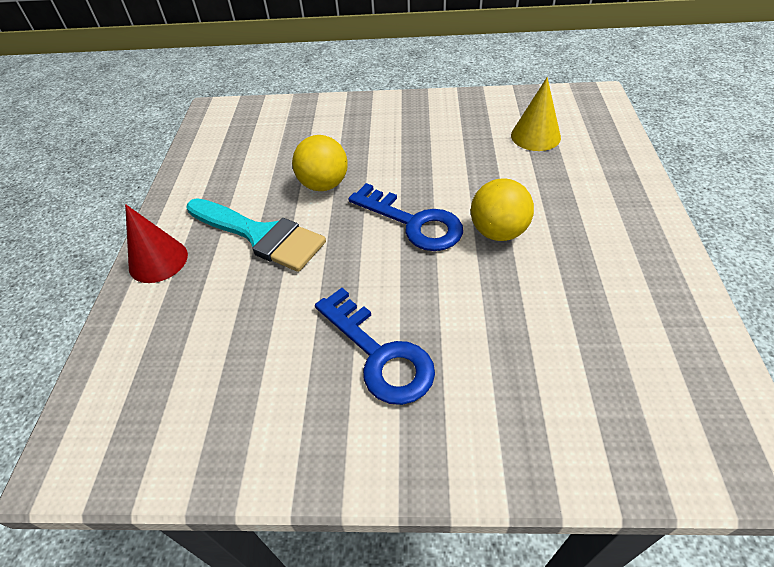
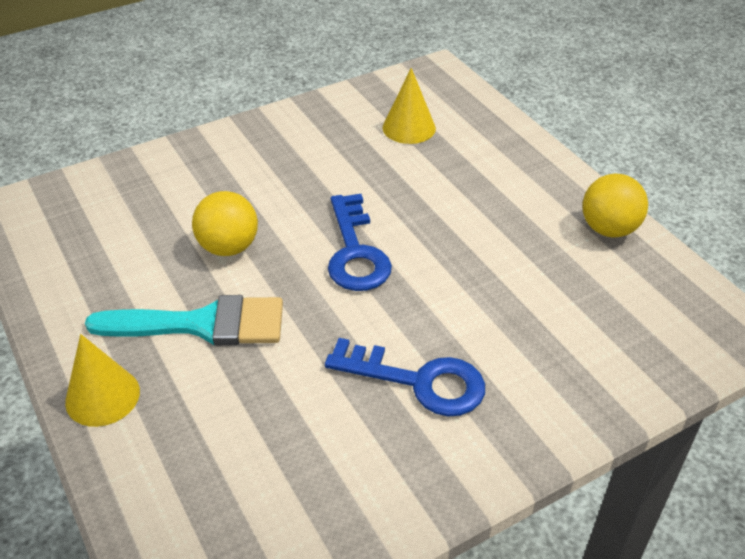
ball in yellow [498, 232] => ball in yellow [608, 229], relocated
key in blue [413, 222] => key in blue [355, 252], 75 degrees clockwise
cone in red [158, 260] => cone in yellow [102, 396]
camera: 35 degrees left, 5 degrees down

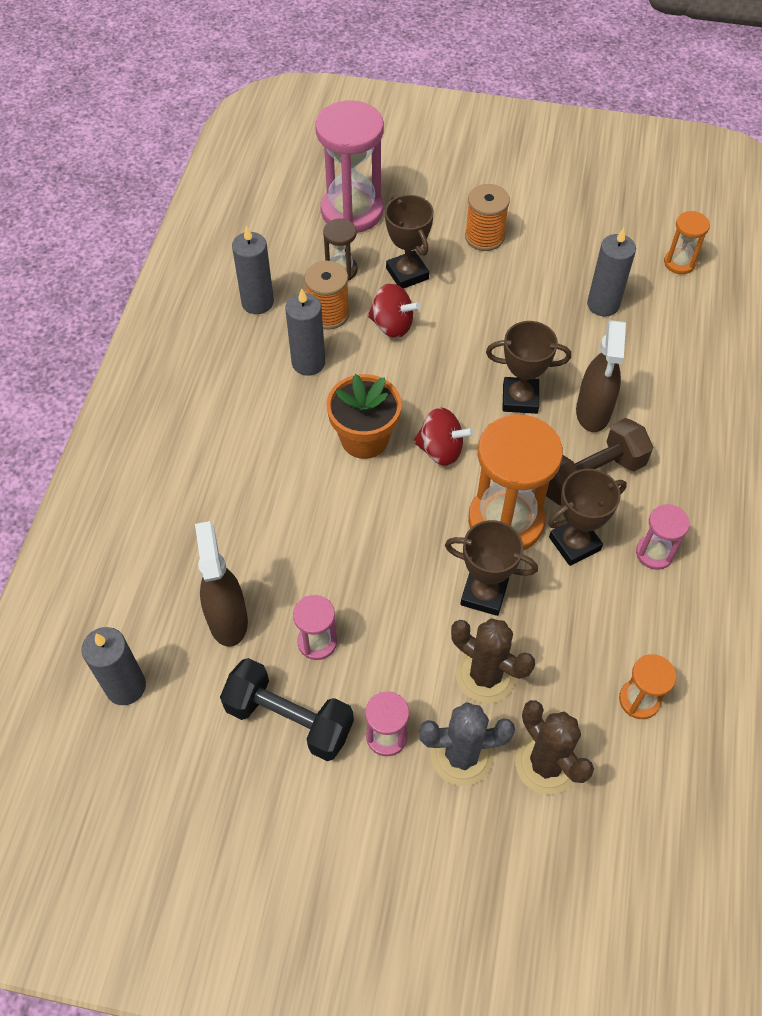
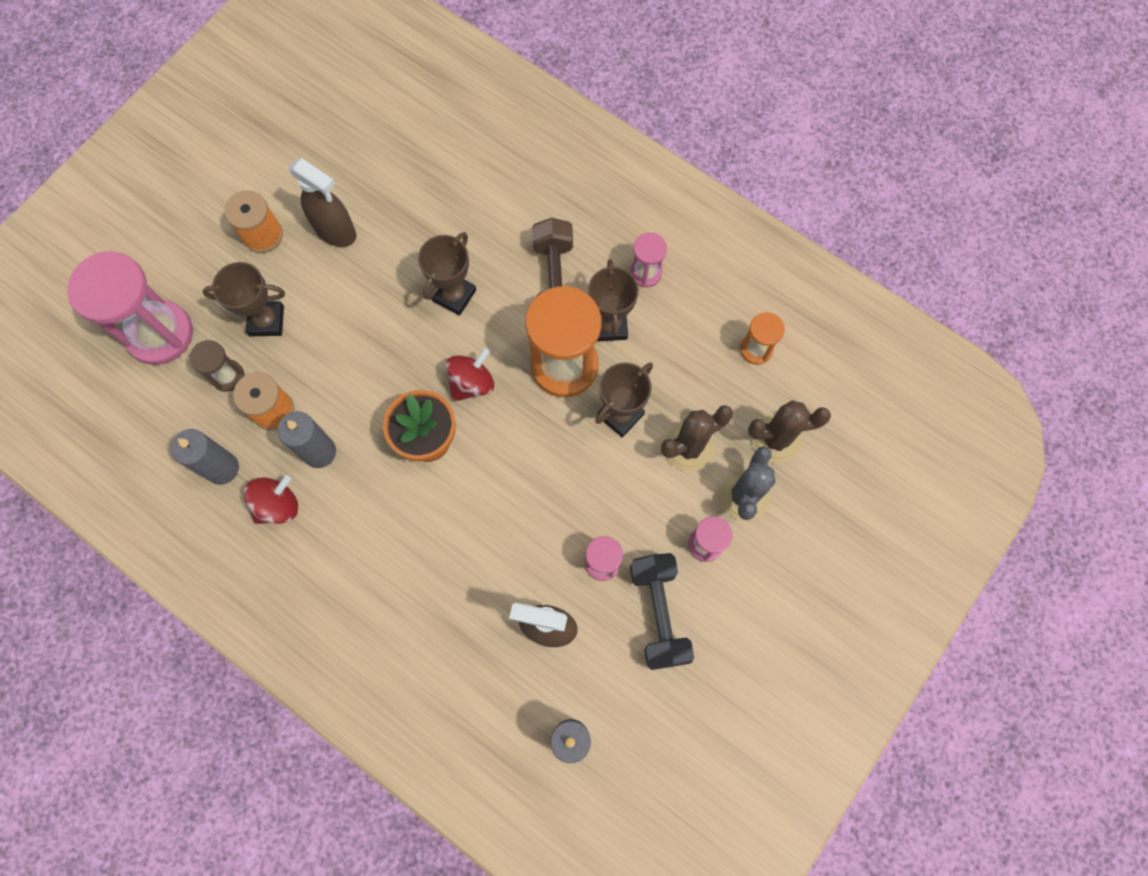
hourglass in orange [679, 263] => nothing
candle in grey [603, 304] => nothing
spinning top in red [392, 325] => spinning top in red [278, 505], relocated
spray bottle in brown [593, 413] => spray bottle in brown [336, 231], relocated
dumbbell in black [289, 719] => dumbbell in black [658, 613], 60 degrees counterclockwise
camera: 65 degrees left, 15 degrees up

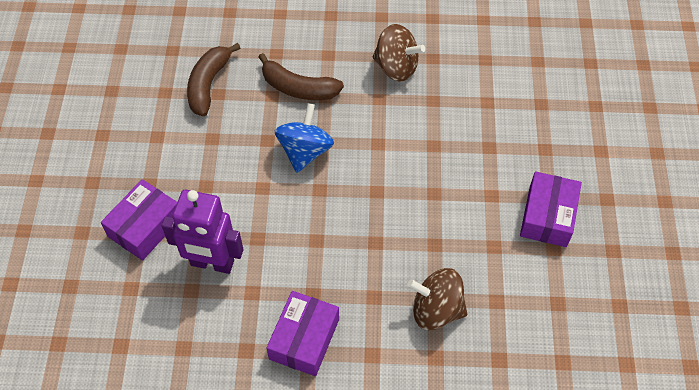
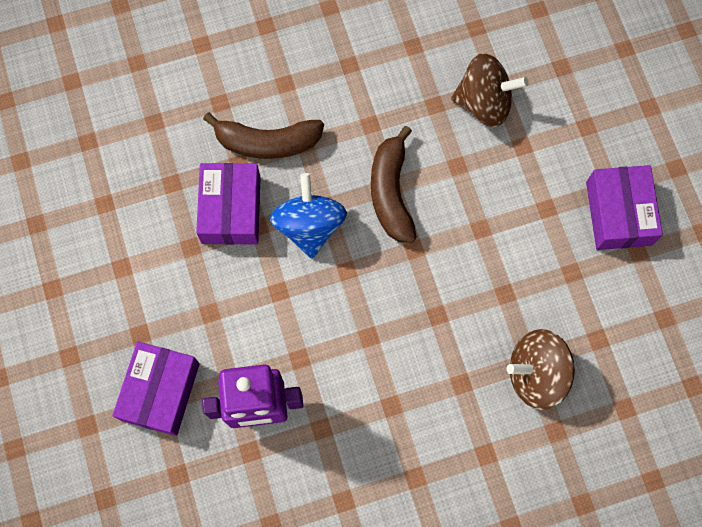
spinning top in brown [396, 67] => spinning top in brown [484, 102], relocated
banana in brown [208, 84] => banana in brown [391, 192], relocated
box in purple [304, 339] => box in purple [231, 209], relocated
camera: 20 degrees left, 15 degrees up

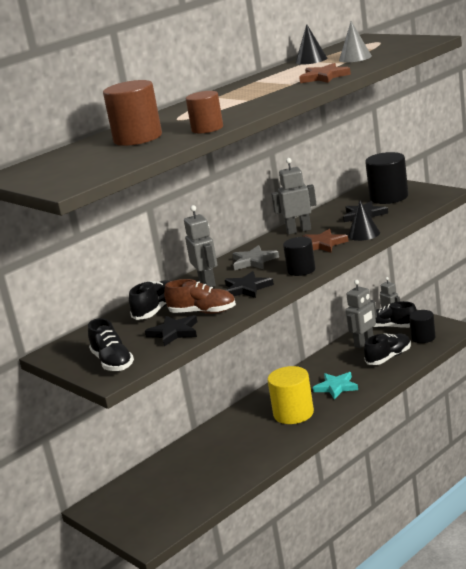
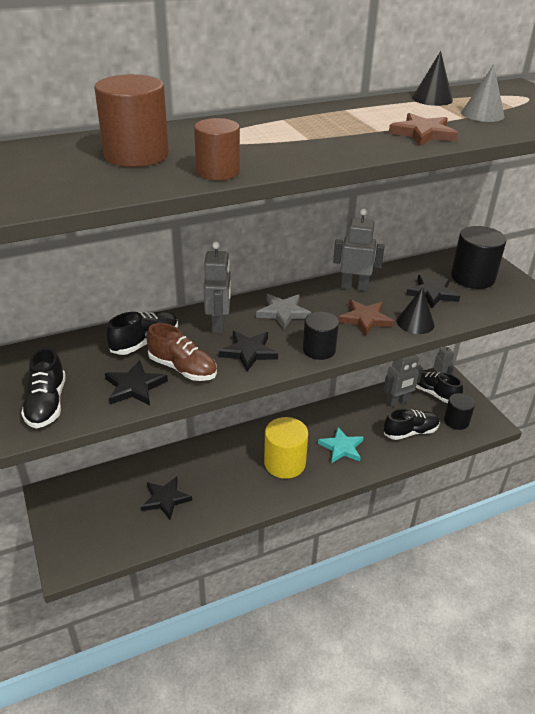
nothing => star in black [165, 499]
camera: 15 degrees right, 15 degrees up

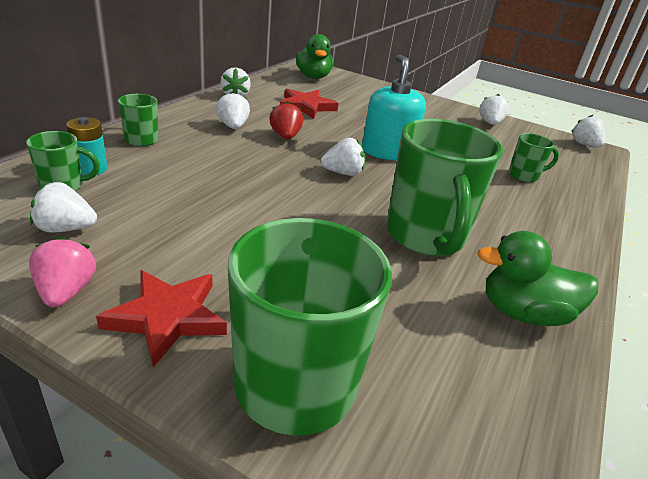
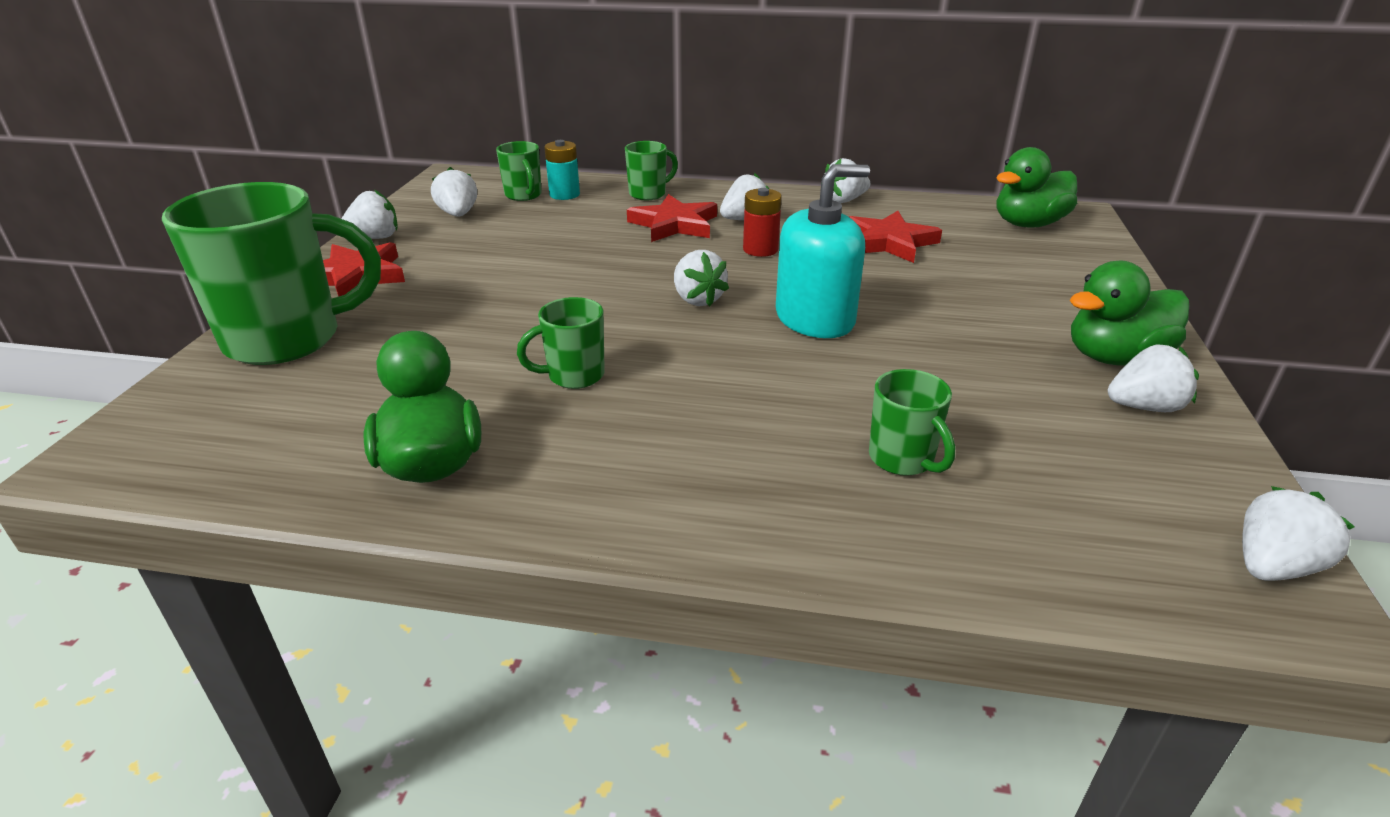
strawberry in red [285, 136] => battery in red [760, 249]
mug in green [425, 237] => mug in green [574, 376], x0.48
strawberry in pink [66, 291] => strawberry in white [375, 238]
nothing => star in red [674, 224]
nothing => duck in green [1114, 357]
camera: 75 degrees right, 0 degrees up

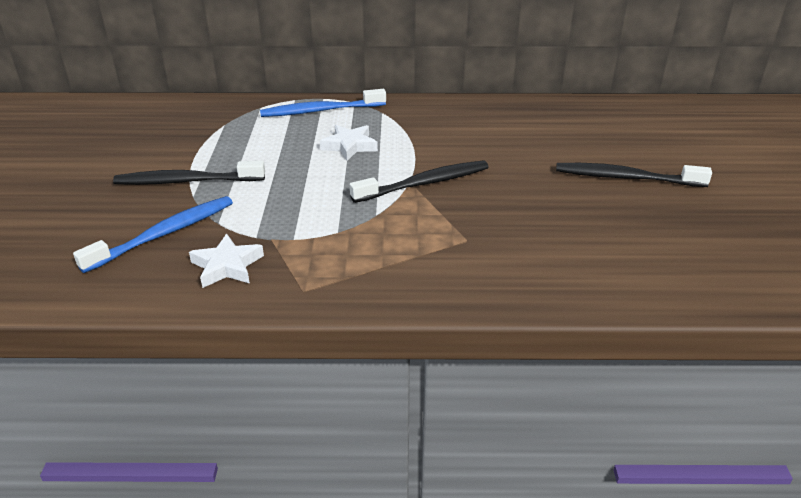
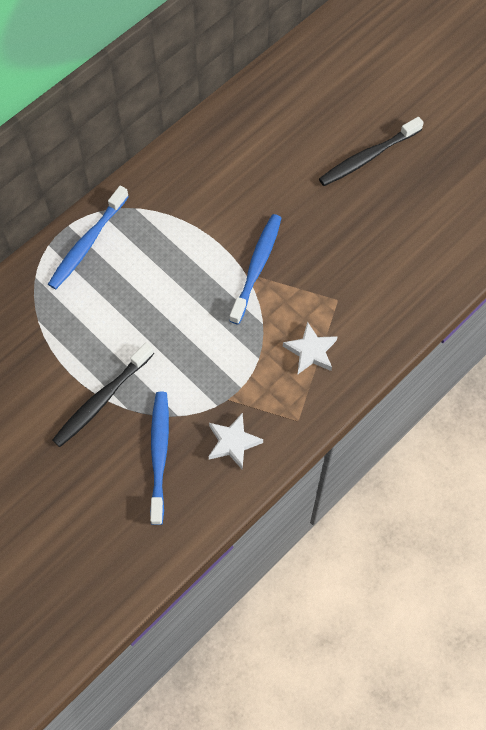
star in white [349, 146] => star in white [310, 351], relocated
toothbrush in black [424, 183] => toothbrush in blue [256, 267]
camera: 45 degrees left, 30 degrees up

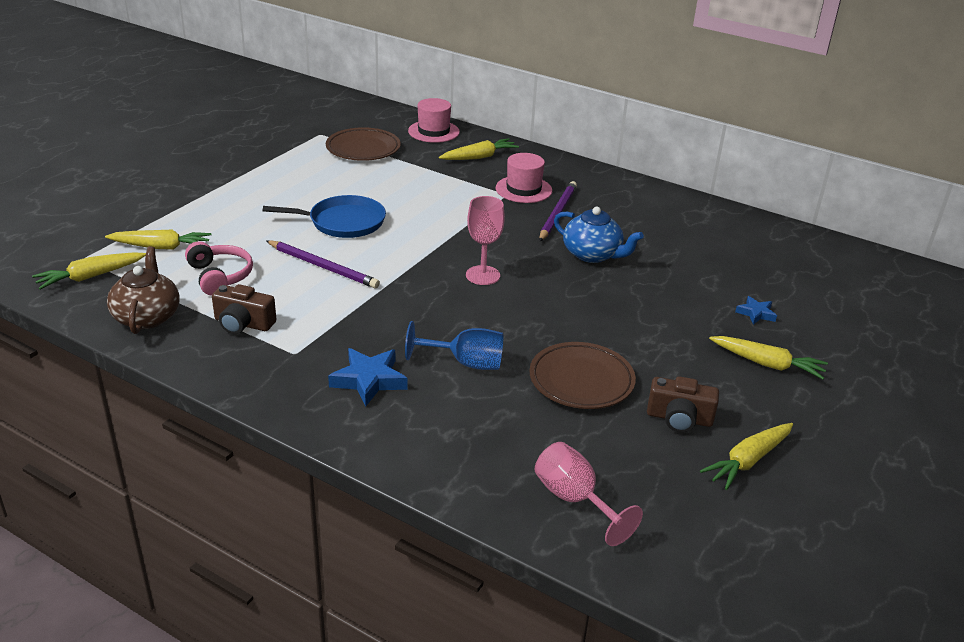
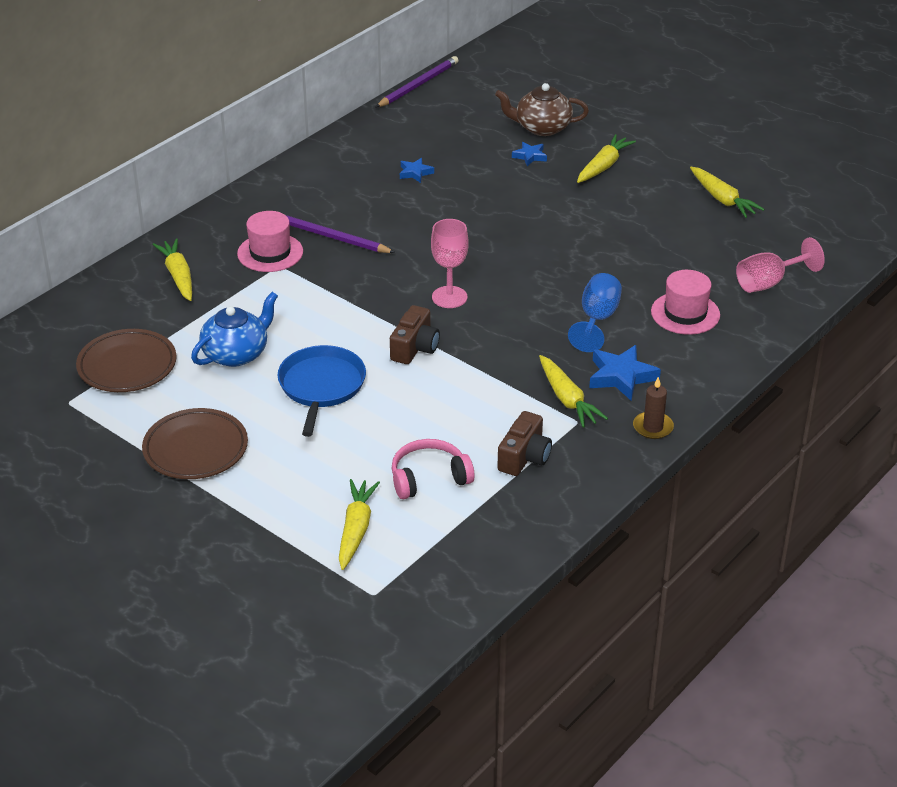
hat in pink [433, 131] => hat in pink [685, 313], relocated
teapot in blue [592, 254] => teapot in blue [236, 354], relocated
pencil in purple [323, 267] => pencil in purple [418, 85], relocated
teapot in brown [147, 317] => teapot in brown [542, 128], relocated
carrot in yellow [90, 277] => carrot in yellow [567, 399], relocated
plate in brown [581, 380] => plate in brown [195, 449], relocated
camera in brown [679, 418] => camera in brown [415, 348], relocated
nothing => star in blue [415, 173]
nothing => candle in brown [653, 427]
camera: 80 degrees left, 5 degrees up

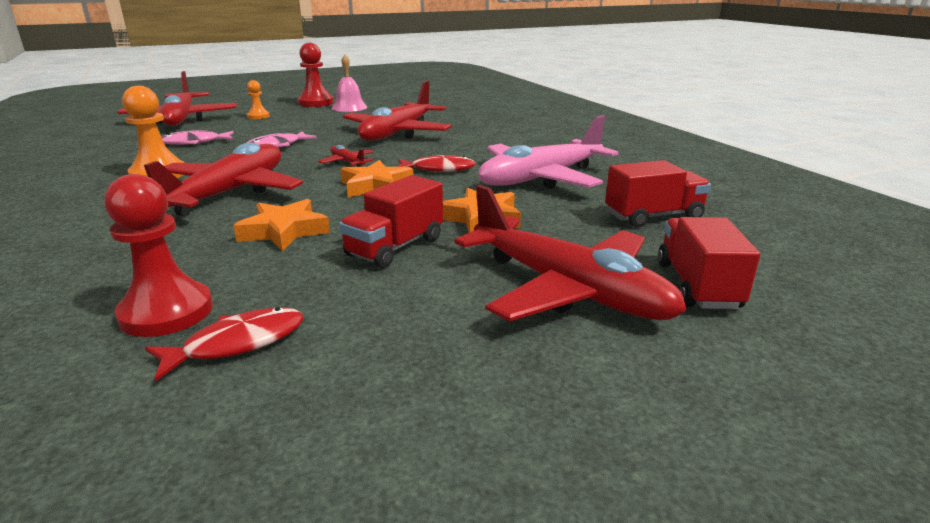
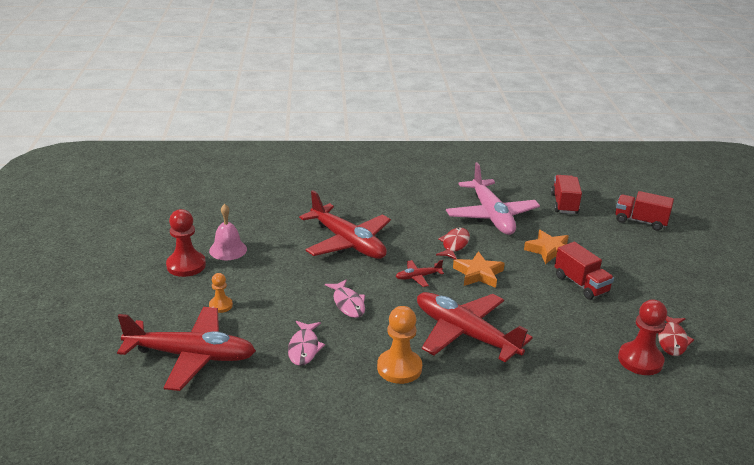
plane in red [568, 289] => nothing
star in orange [284, 231] => nothing
fish in red [237, 344] => fish in red [672, 340], 150 degrees counterclockwise
camera: 70 degrees left, 5 degrees up

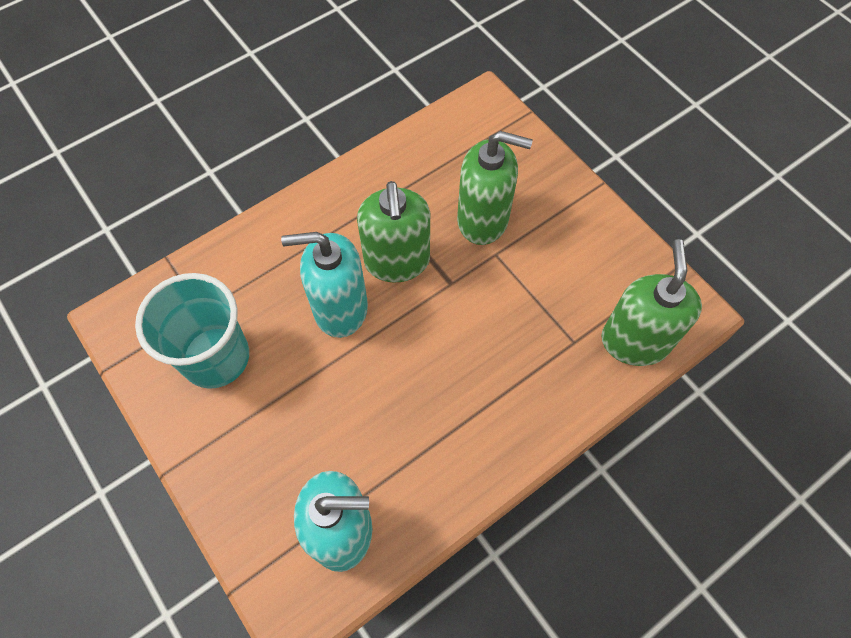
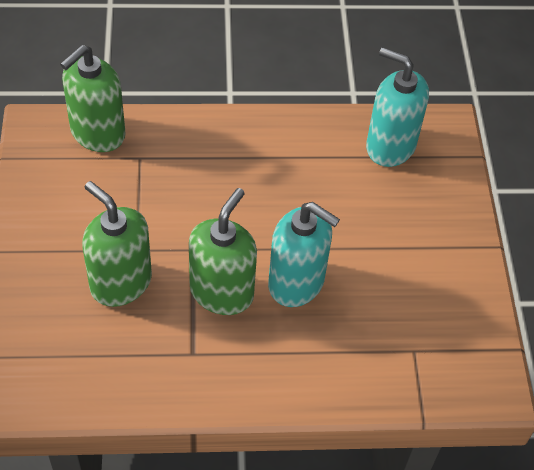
cup in turquoise [216, 357] => nothing
camera: 150 degrees left, 10 degrees down

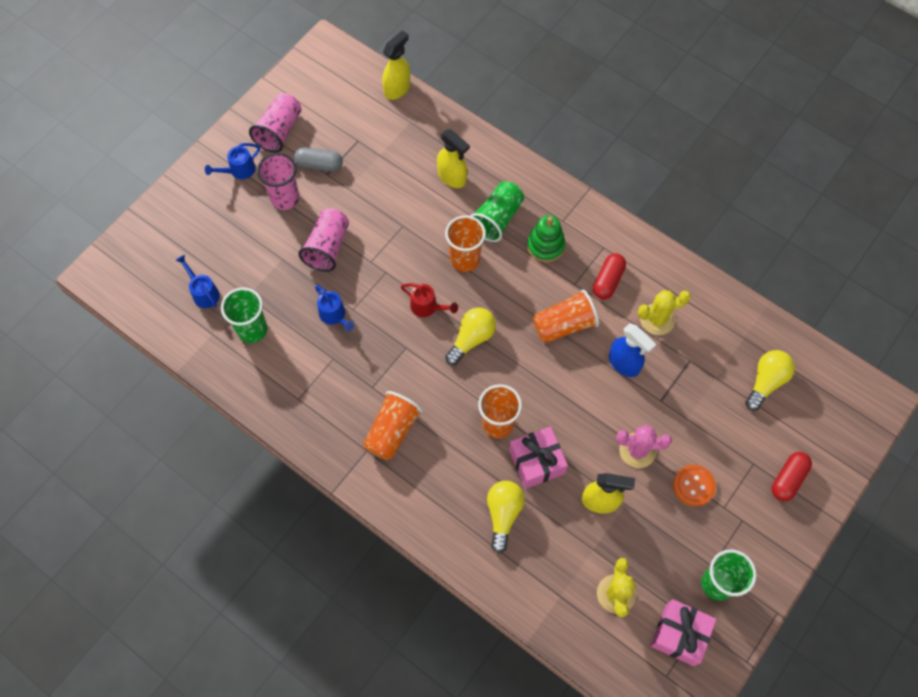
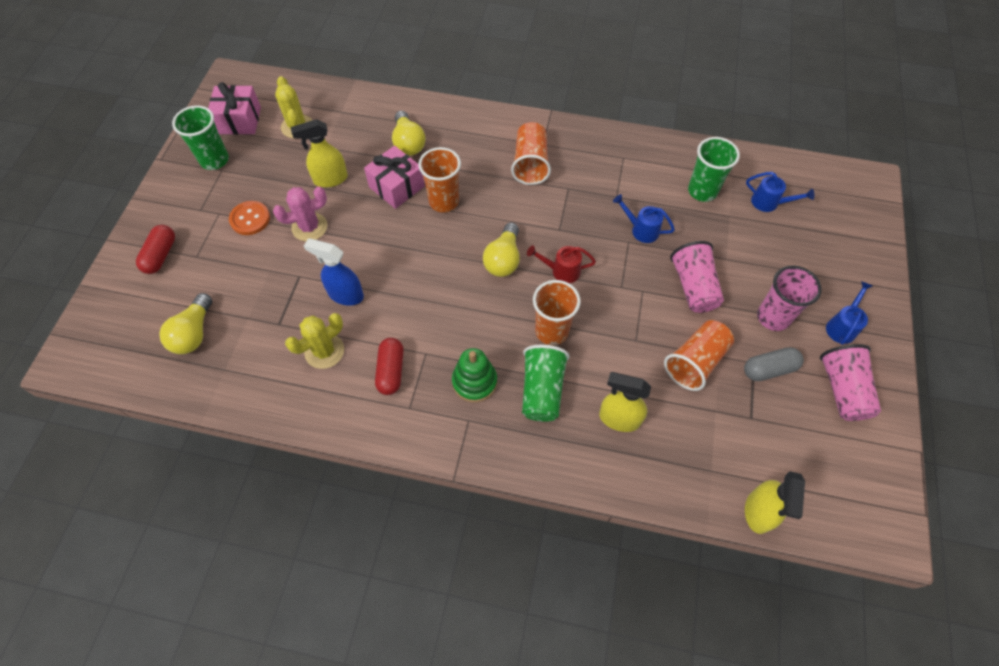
cup in orange [564, 325] => cup in orange [695, 362], relocated
camera: 155 degrees right, 5 degrees down

